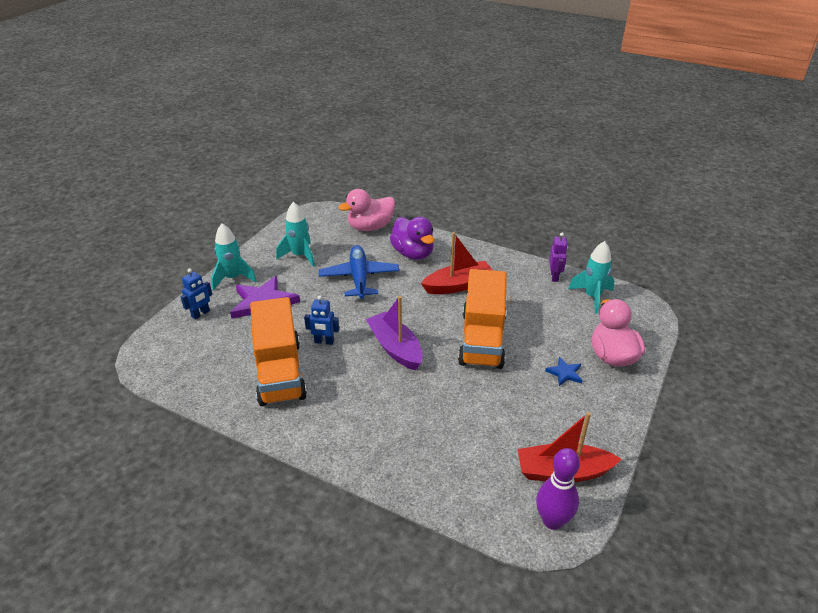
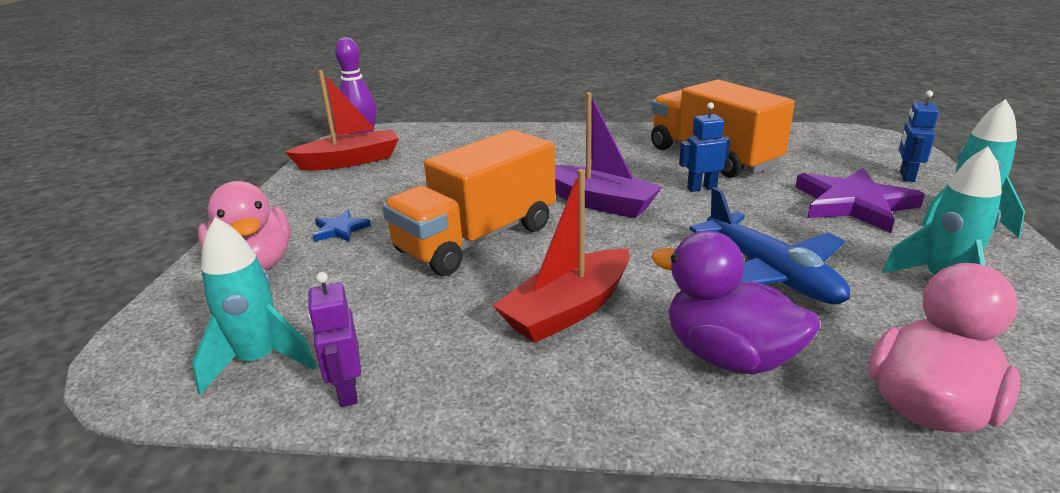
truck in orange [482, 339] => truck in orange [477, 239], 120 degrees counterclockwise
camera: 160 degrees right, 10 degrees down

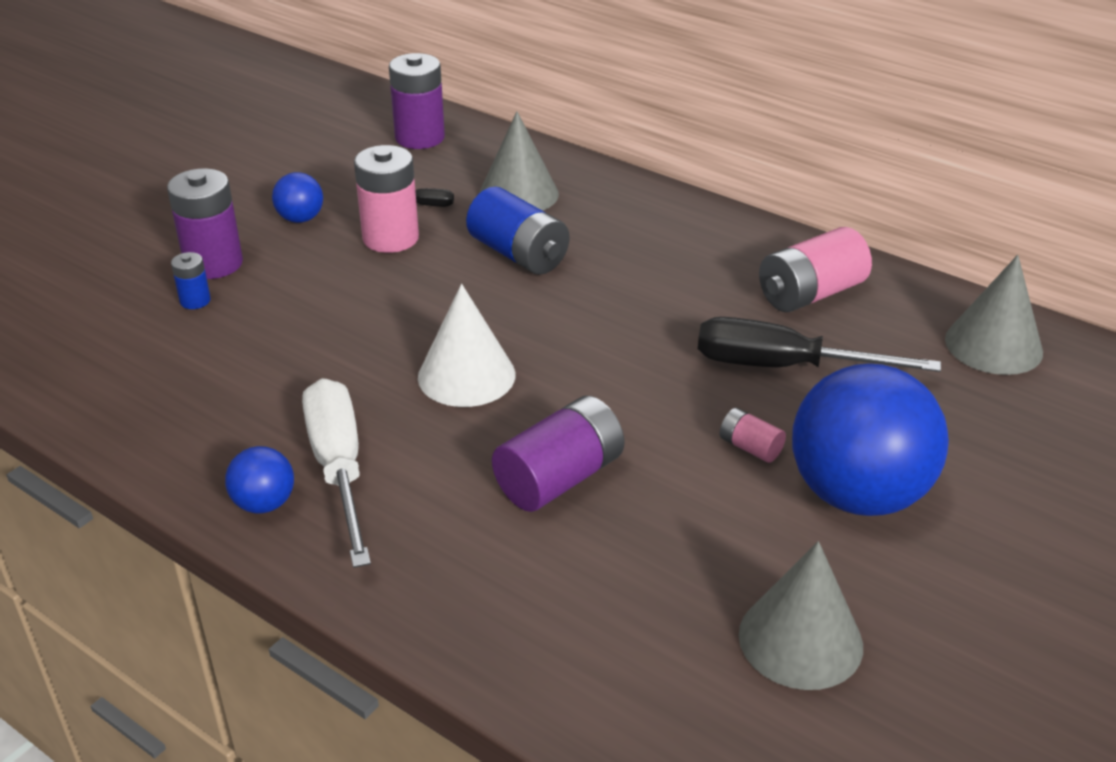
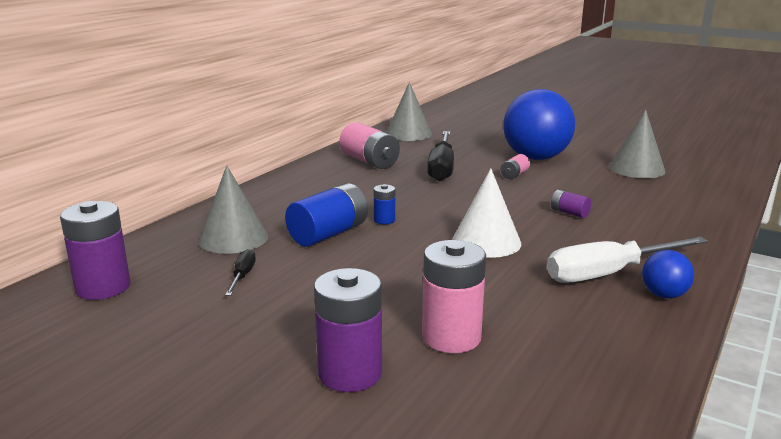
battery in pink [390, 238] => battery in pink [451, 337], relocated
ball in blue [300, 219] => nothing
battery in blue [195, 301] => battery in blue [384, 220], relocated
battery in purple [559, 478] => battery in purple [569, 213], x0.50
camera: 95 degrees left, 15 degrees down

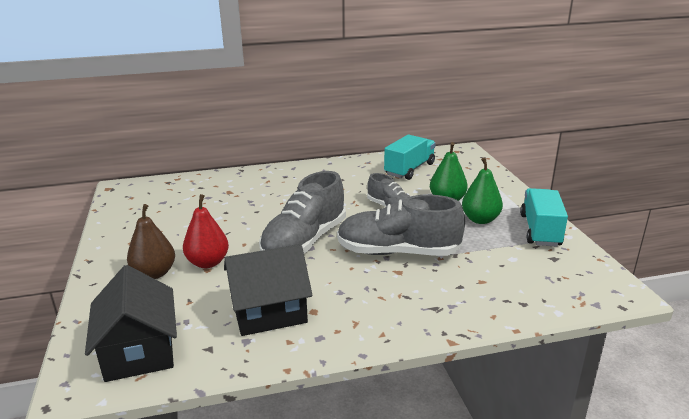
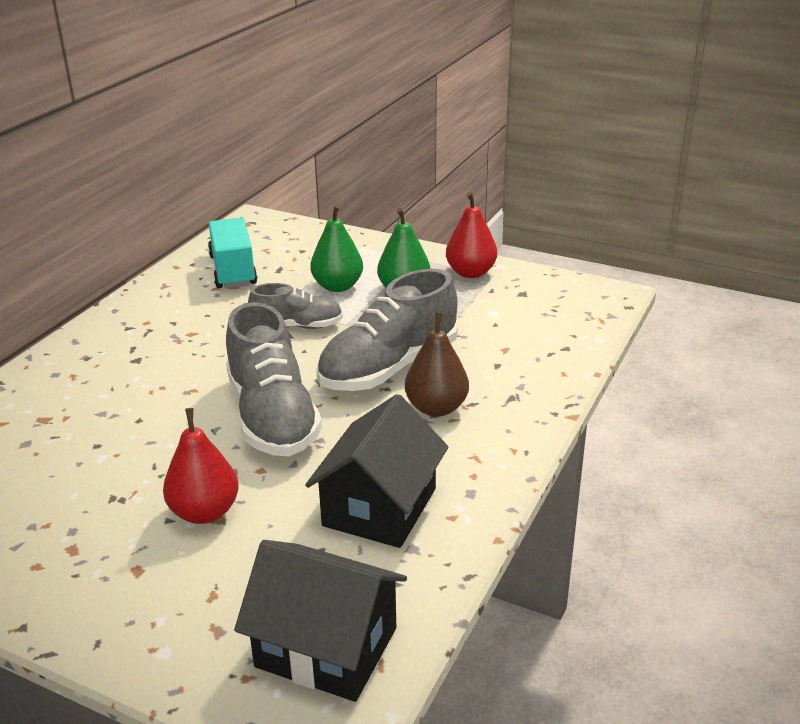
truck in turquoise [540, 230] => pear in red [470, 273]
pear in brown [154, 273] => pear in brown [436, 408], relocated
camera: 50 degrees left, 5 degrees up

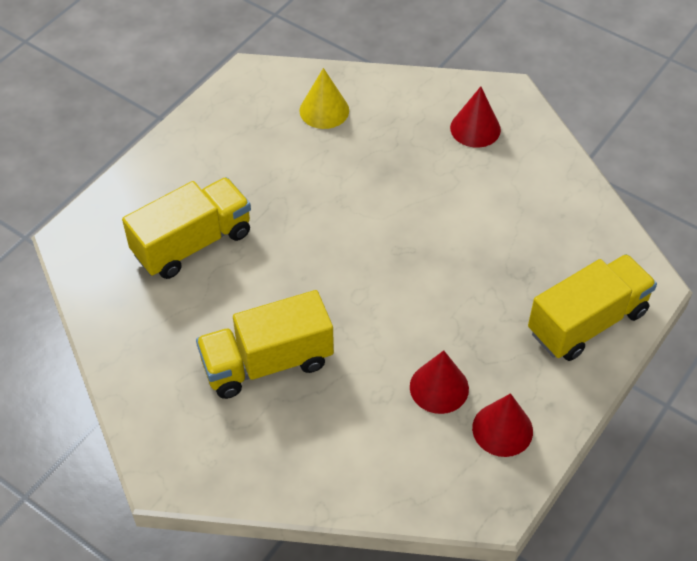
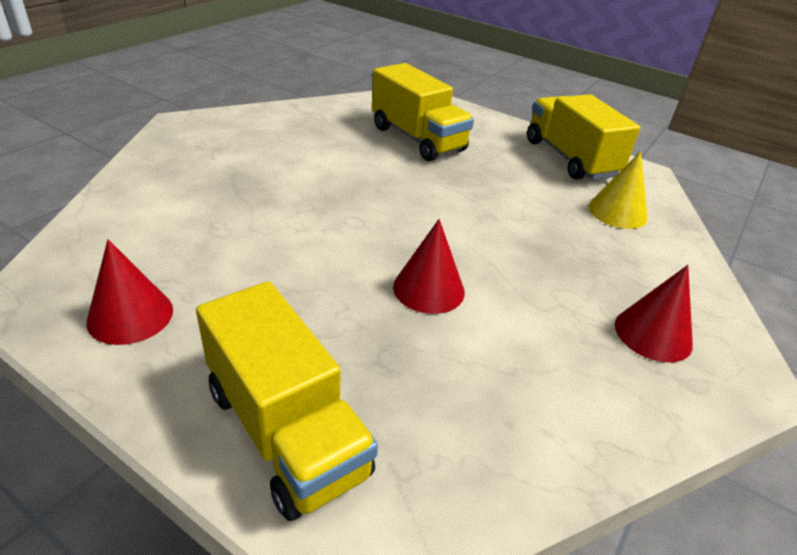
truck in yellow [267, 362] => truck in yellow [570, 158], relocated
cone in red [439, 387] => cone in red [428, 289], relocated
camera: 85 degrees right, 15 degrees down

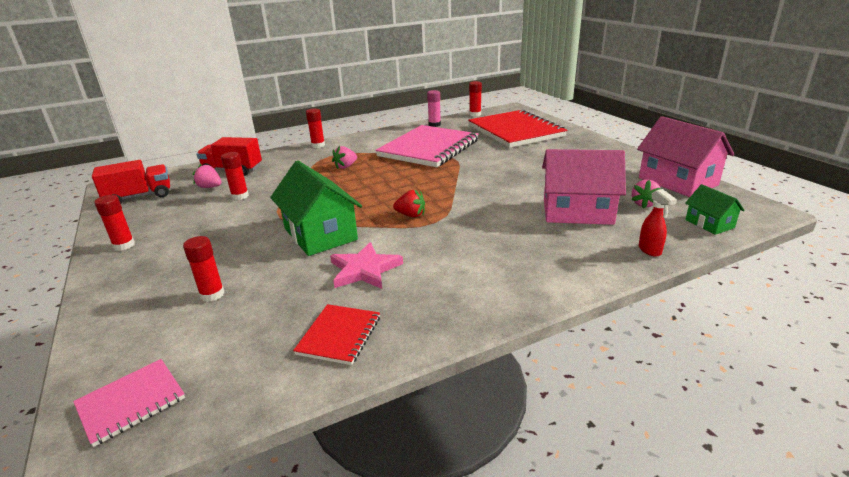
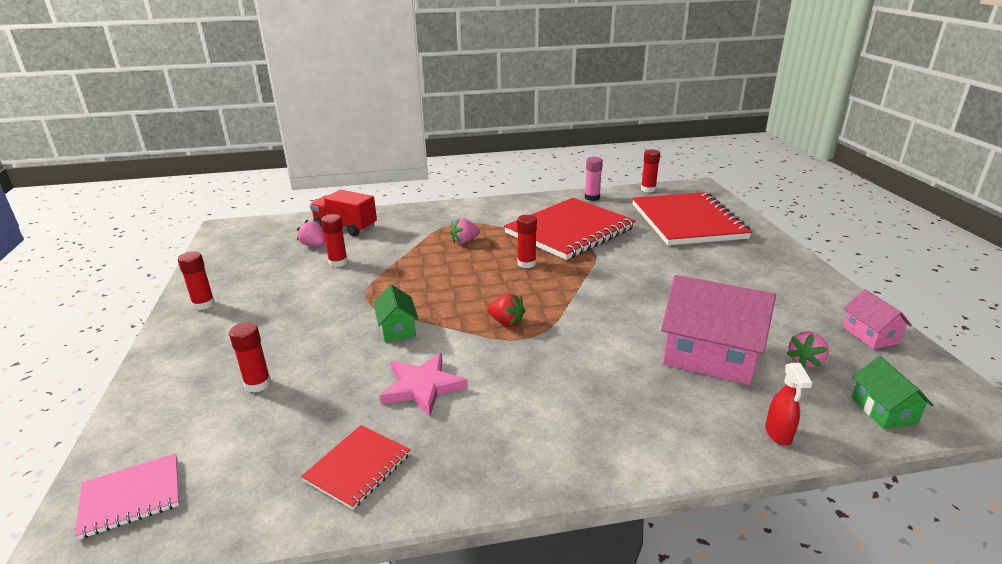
glue stick in red [318, 145] => glue stick in red [526, 263], relocated
house in pink [677, 181] => house in pink [870, 335], x0.52
notebook in pink [429, 148] => notebook in red [570, 231]
truck in red [139, 197] => nothing
house in green [320, 234] => house in green [397, 329], x0.52
camera: 15 degrees right, 0 degrees up

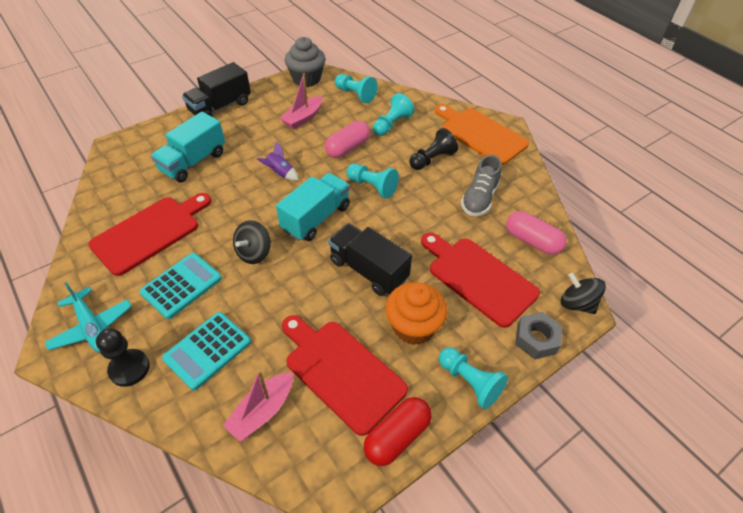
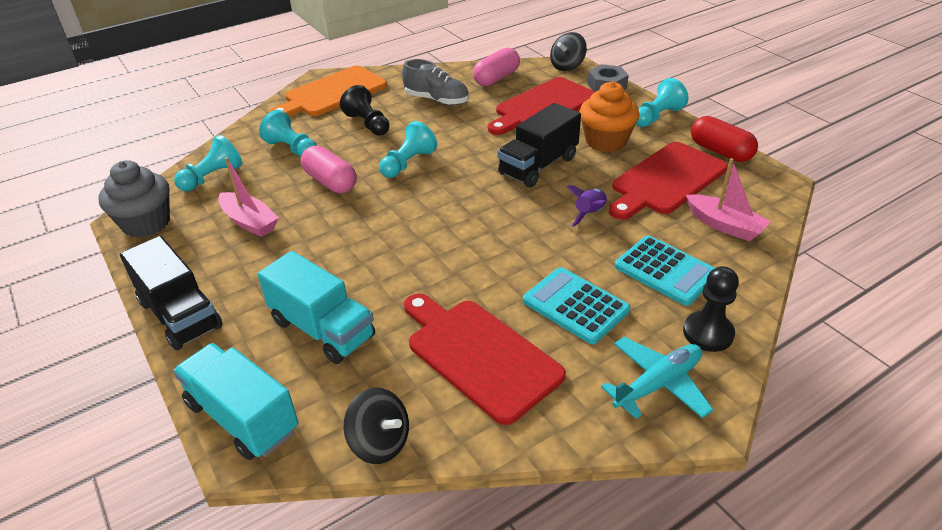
rocket in purple [280, 173] => rocket in purple [589, 214], relocated
truck in turquoise [316, 218] => truck in turquoise [242, 417], relocated
spinning top in black [254, 253] => spinning top in black [380, 442], relocated
camera: 85 degrees left, 10 degrees down

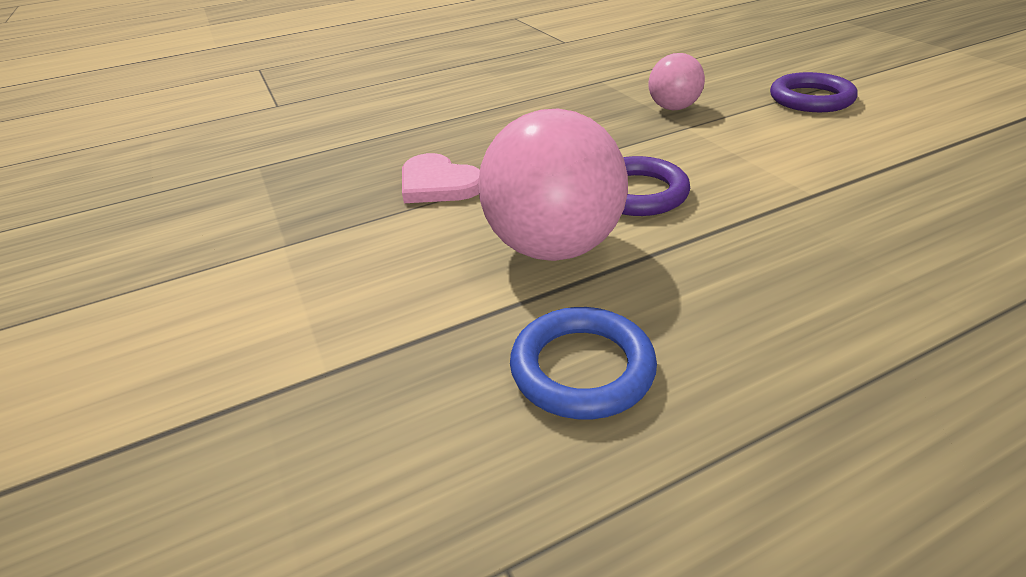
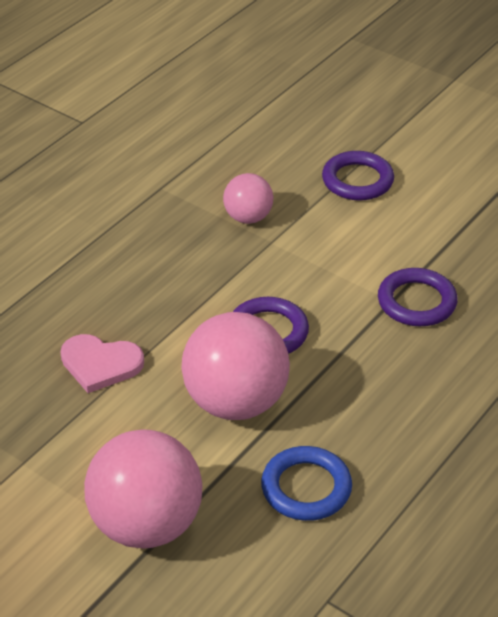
nothing => ring in purple [416, 302]
nothing => ball in pink [146, 525]
camera: 30 degrees left, 5 degrees up

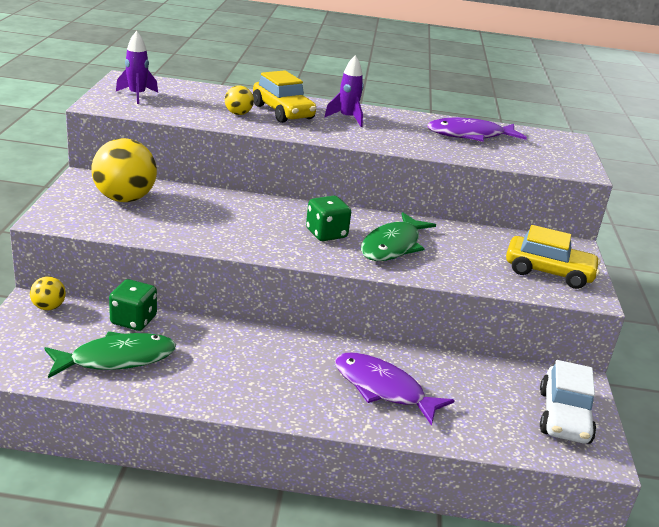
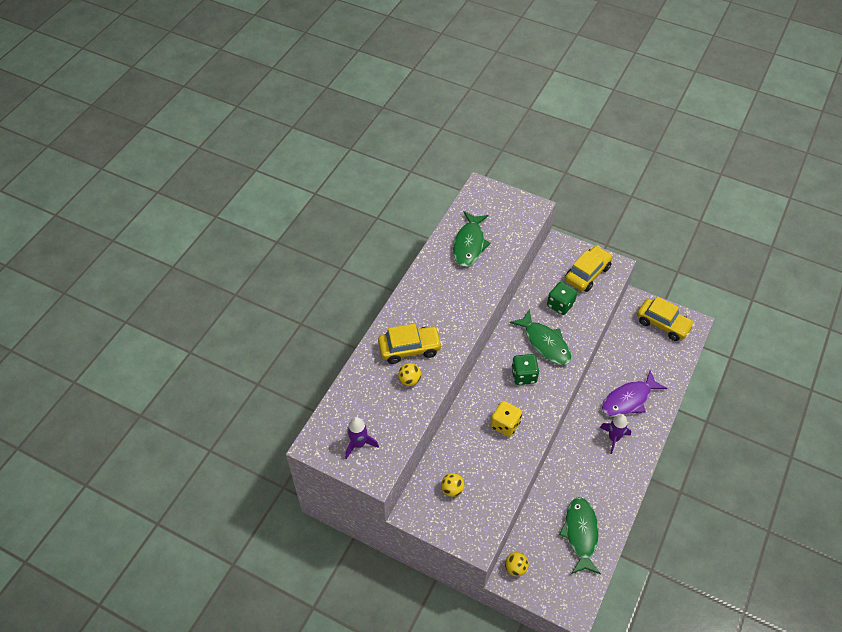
rocket in purple [347, 118] => rocket in purple [613, 438], relocated
fish in purple [470, 135] => fish in green [469, 244]
ball in yellow [124, 199] => ball in yellow [452, 489], x0.50
dice in green [133, 320] => dice in green [560, 305], relocated
car in white [564, 416] => car in yellow [663, 324]
nothing => dice in yellow [505, 424]
camera: 65 degrees left, 25 degrees up

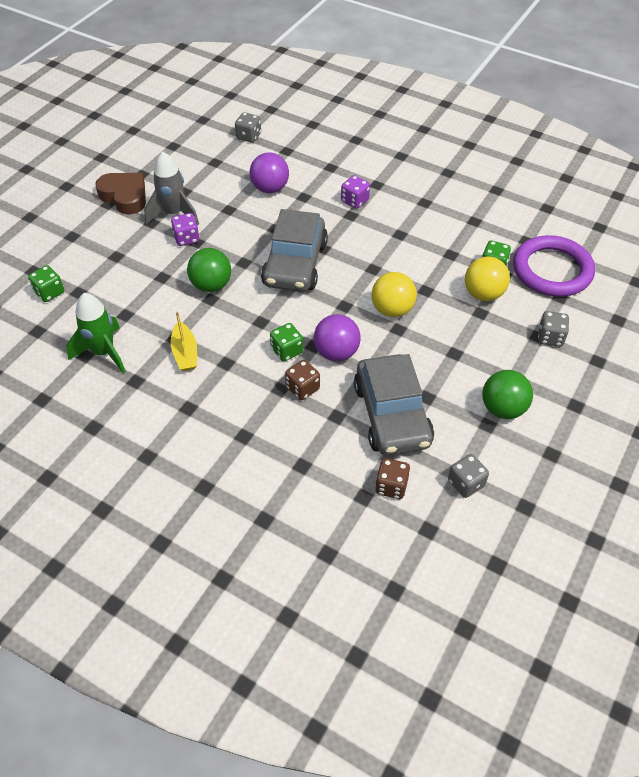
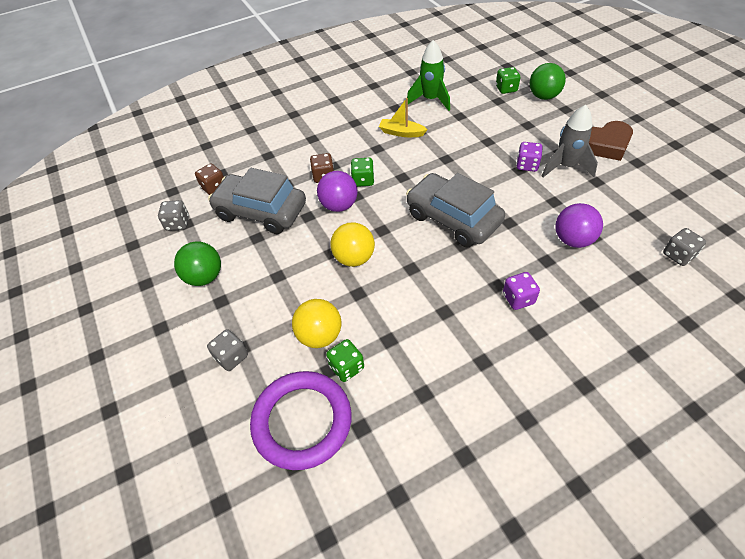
ball in green [211, 285] => ball in green [543, 96], relocated
camera: 125 degrees right, 0 degrees up

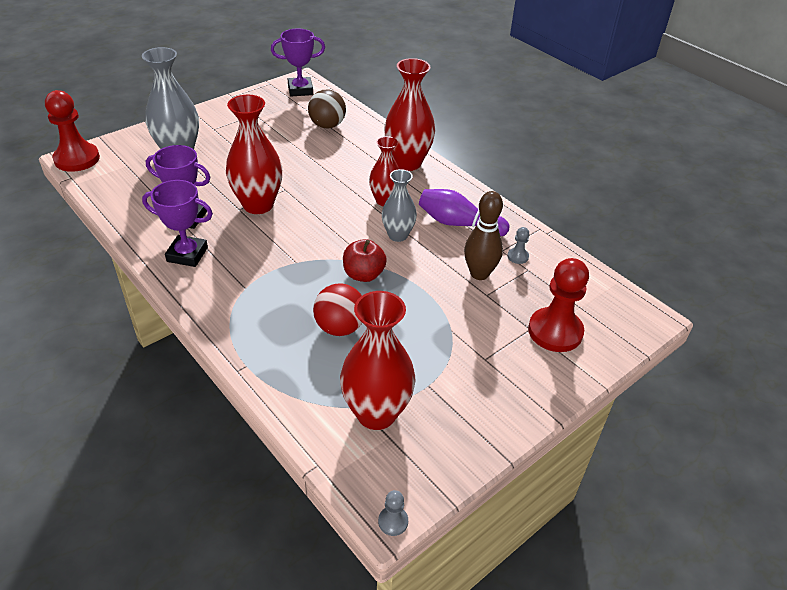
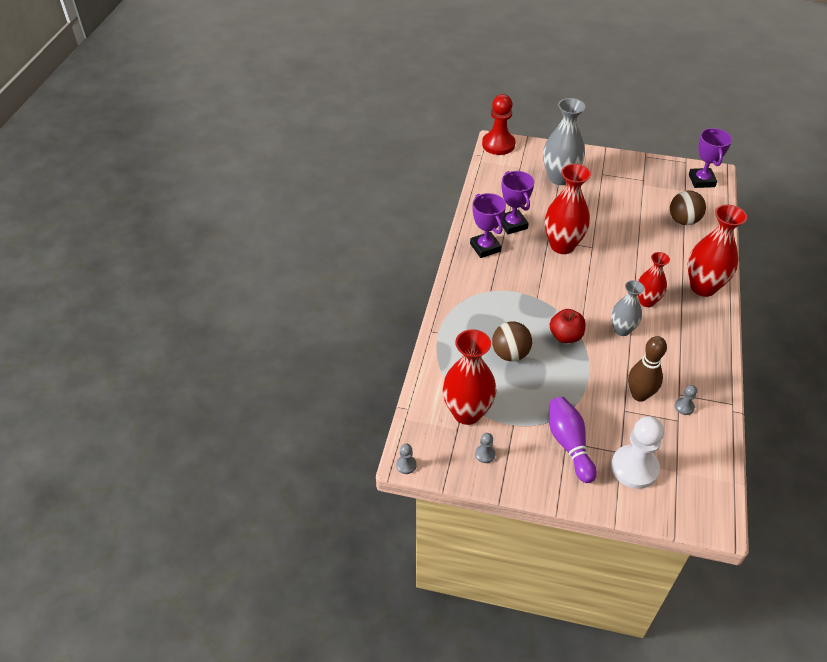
trophy in purple [300, 90] => trophy in purple [701, 180], 45 degrees clockwise
bowling pin in purple [458, 224] => bowling pin in purple [569, 444], relocated
pawn in red [555, 331] => pawn in white [634, 468]
ball in red [340, 327] => ball in brown [510, 354]
nothing => pawn in grey [485, 454]
camera: 55 degrees right, 5 degrees up

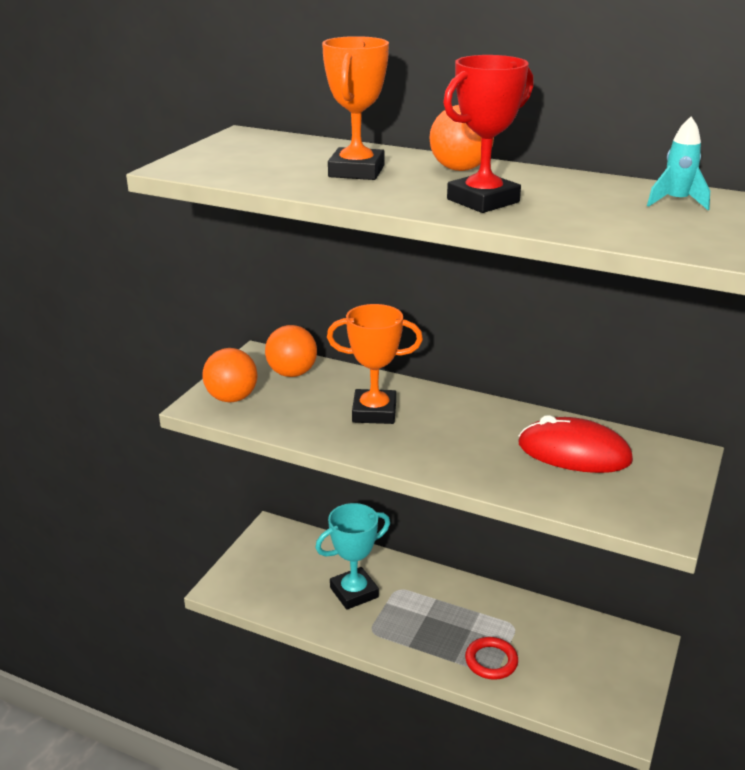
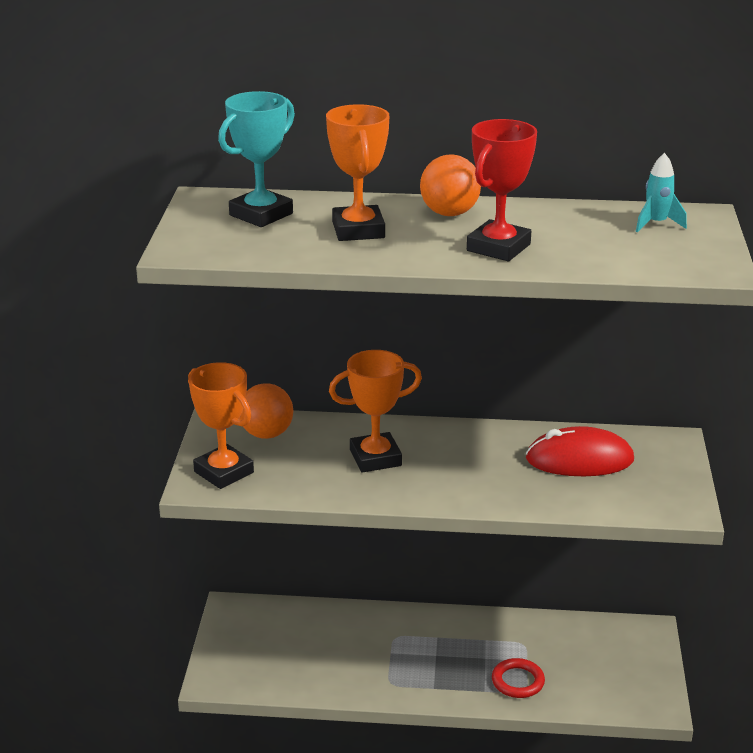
ball in orange [232, 398] => trophy in orange [224, 472]
trophy in turquoise [354, 592] => trophy in turquoise [261, 214], relocated
camera: 20 degrees left, 0 degrees up

